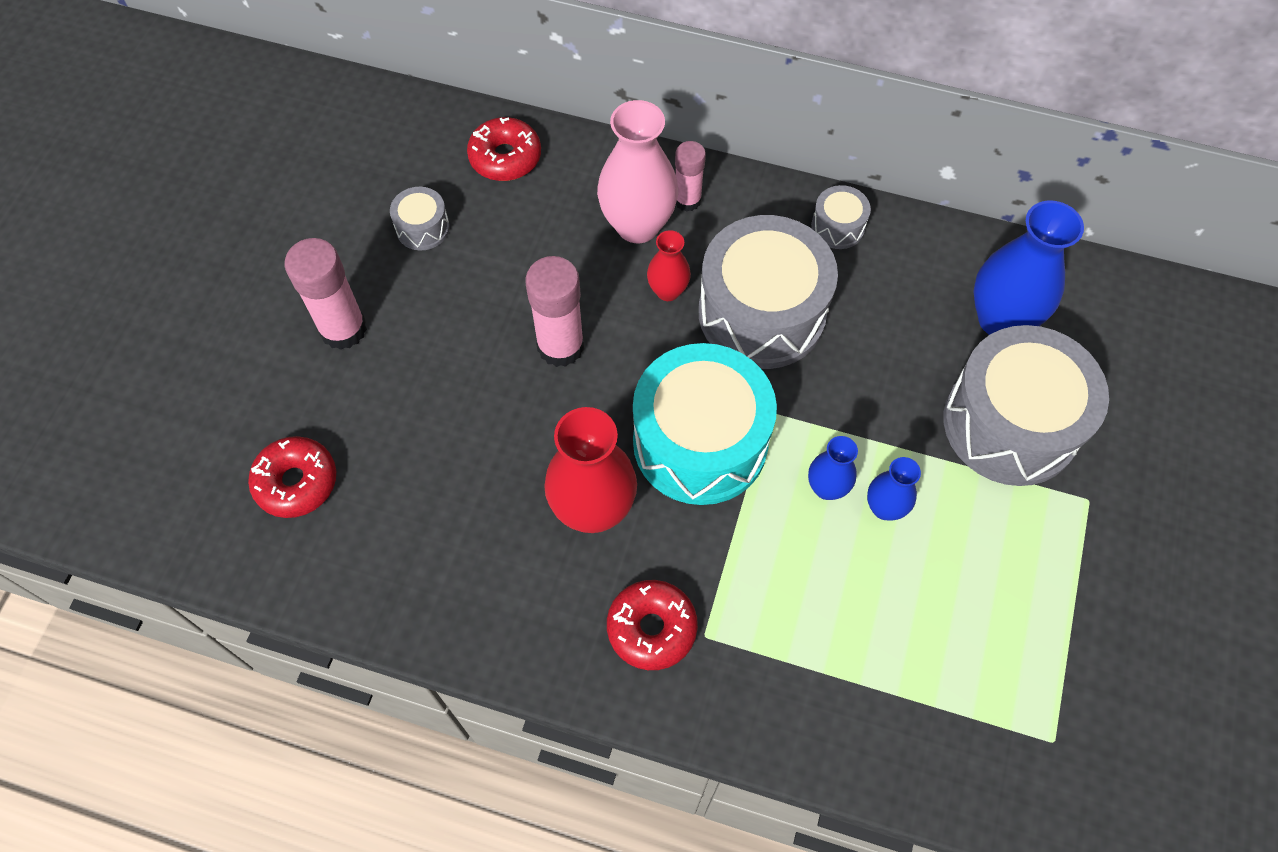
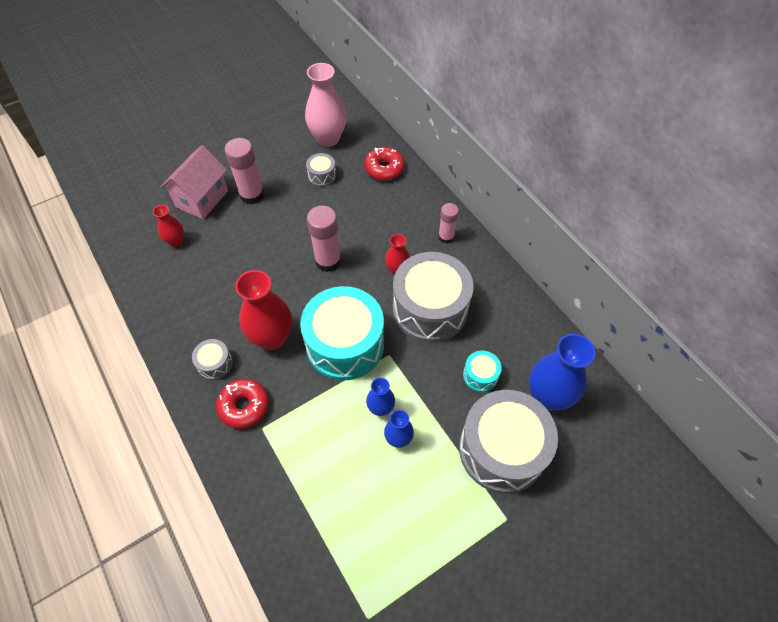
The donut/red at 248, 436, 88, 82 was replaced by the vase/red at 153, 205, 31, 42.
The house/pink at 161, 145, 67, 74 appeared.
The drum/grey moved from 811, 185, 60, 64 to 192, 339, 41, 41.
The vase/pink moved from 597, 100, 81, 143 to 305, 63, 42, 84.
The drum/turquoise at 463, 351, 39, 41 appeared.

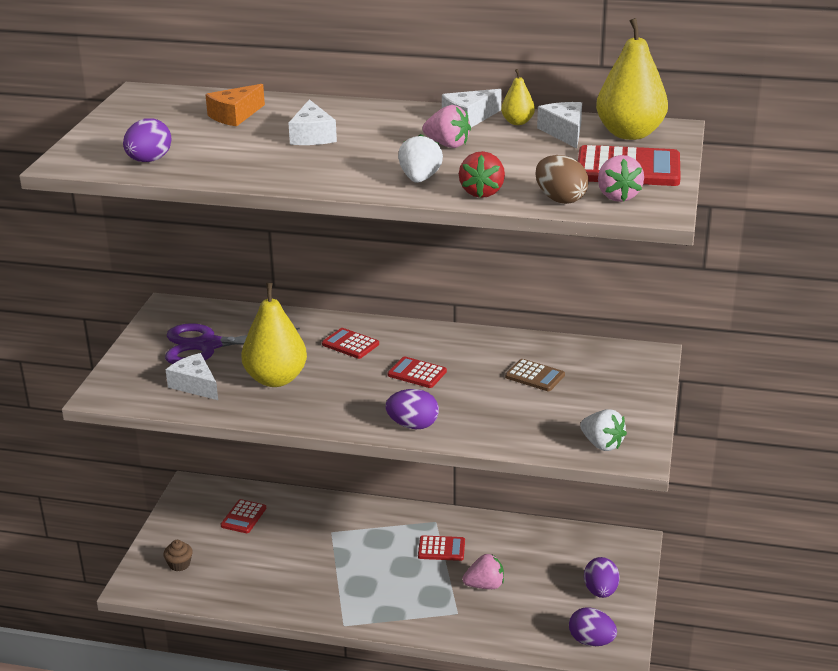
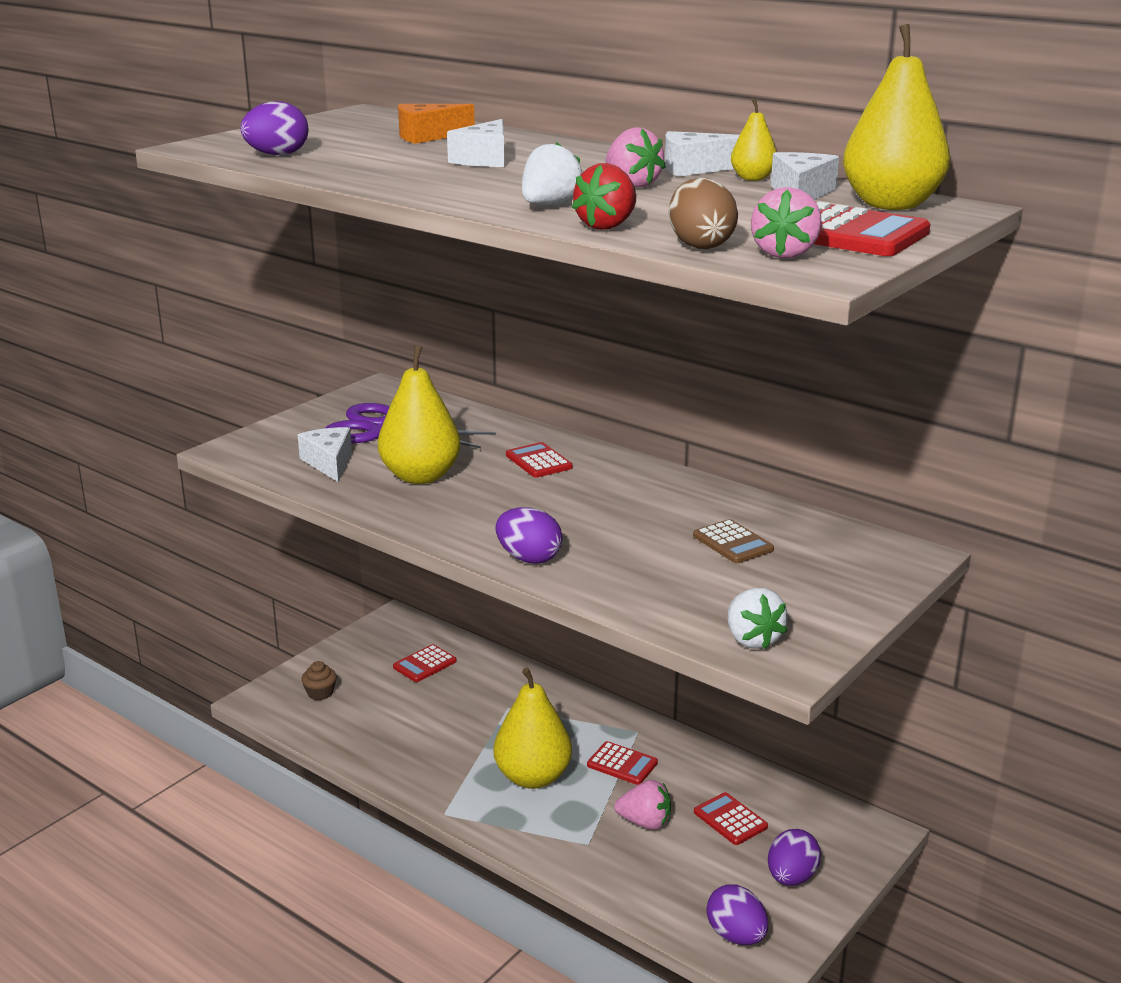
The pear/yellow at 494, 668, 78, 121 appeared.
The calculator/red moved from 387, 356, 60, 32 to 694, 792, 74, 53.

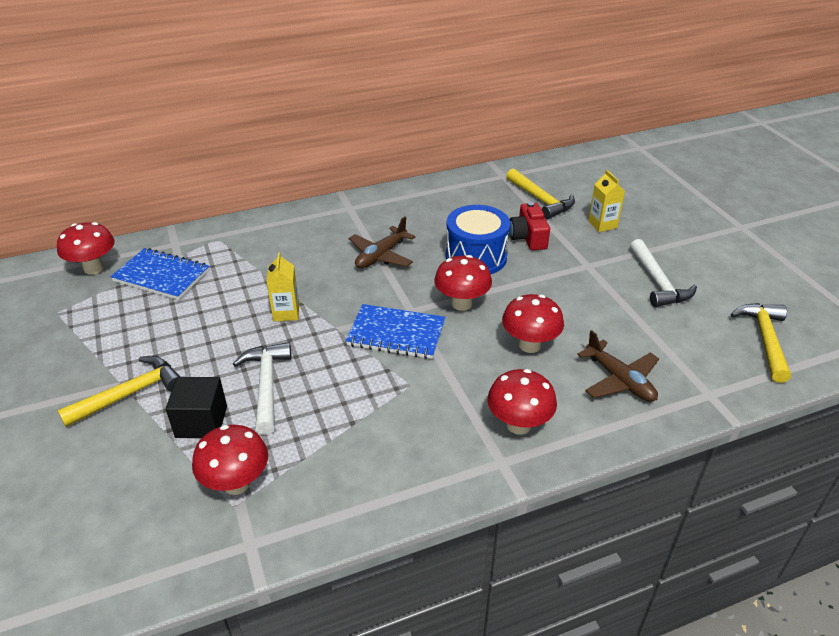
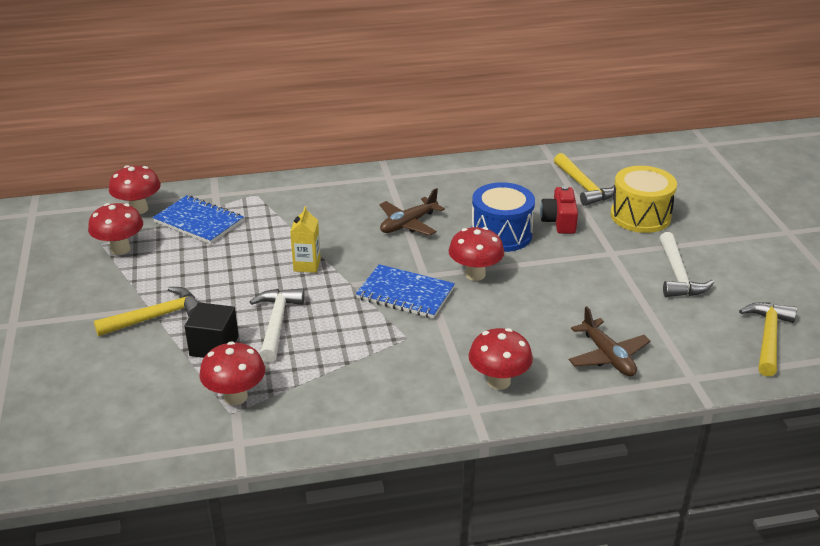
The mushroom/red moved from 502, 294, 62, 59 to 88, 203, 55, 52.
The carton/yellow at 588, 170, 37, 62 was replaced by the drum/yellow at 611, 166, 66, 67.

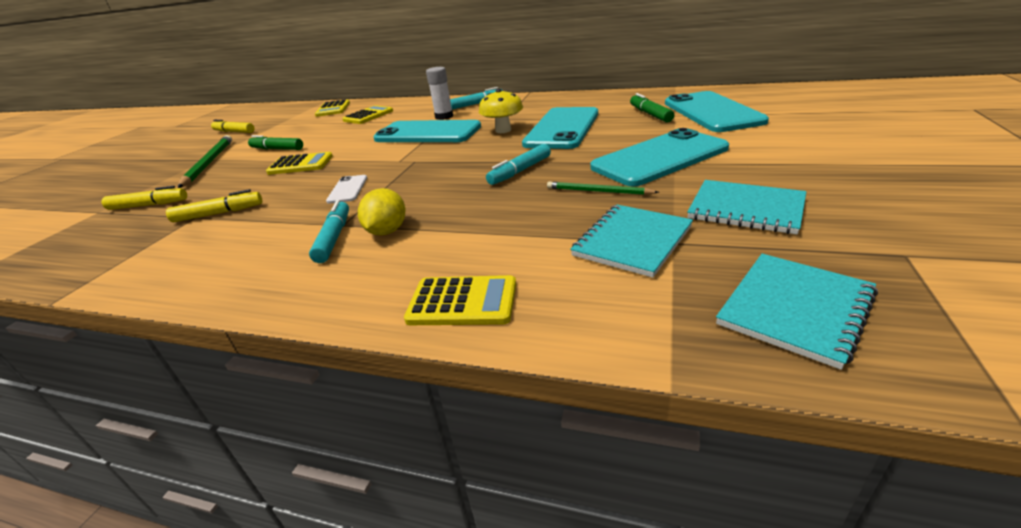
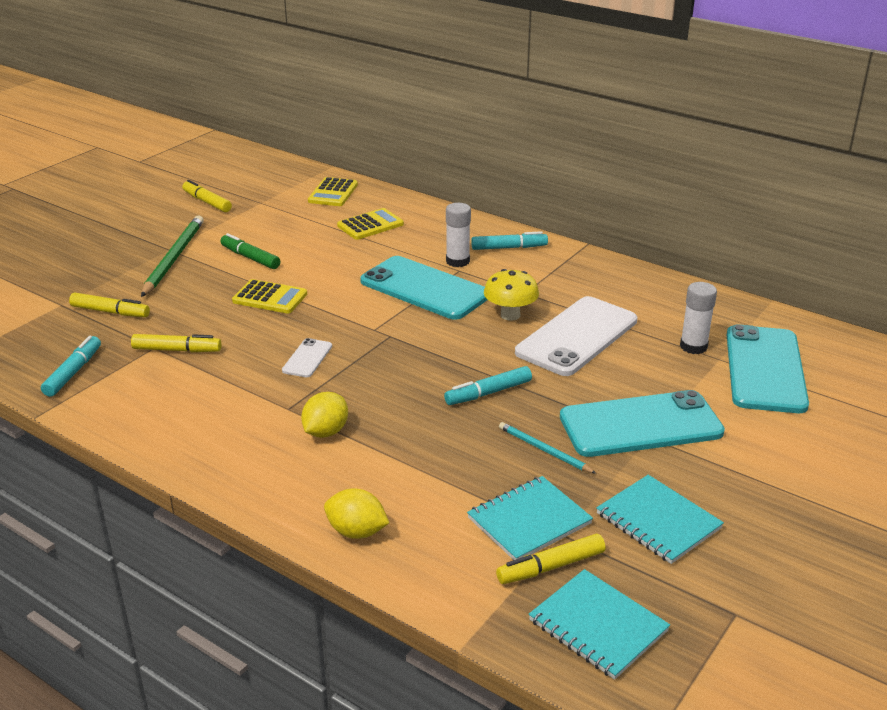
The marker/turquoise moved from 309, 200, 40, 63 to 41, 336, 60, 61.
The calculator/yellow at 404, 275, 112, 50 was replaced by the lemon/yellow at 324, 488, 65, 51.
The marker/yellow at 496, 534, 110, 50 appeared.
The pencil/green at 547, 182, 112, 13 became the pencil/turquoise at 499, 422, 98, 52.
The phone/turquoise at 522, 107, 76, 42 became the phone/white at 515, 296, 122, 80.
The notebook/turquoise at 716, 254, 162, 116 turned 75 degrees clockwise.
The marker/green at 630, 93, 44, 29 was replaced by the glue stick/white at 680, 282, 37, 72.

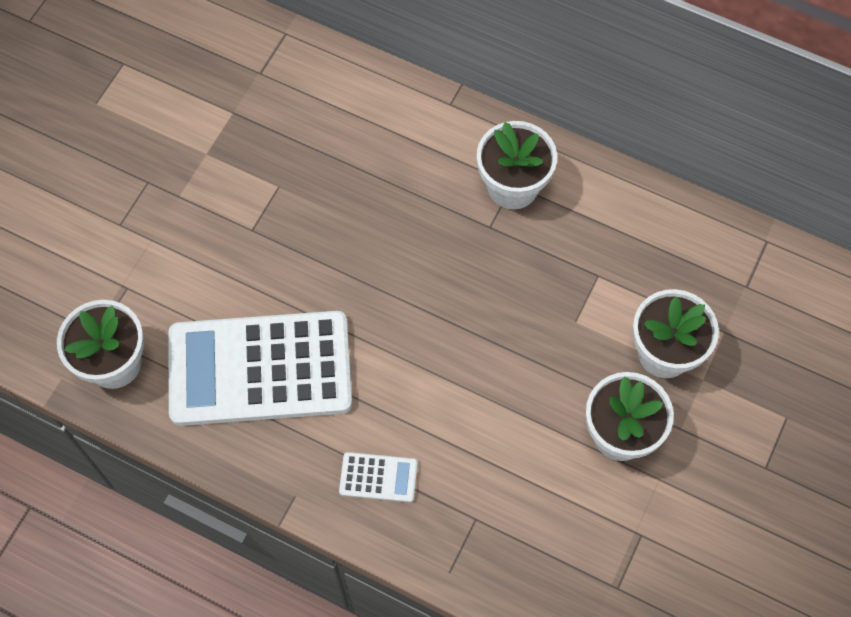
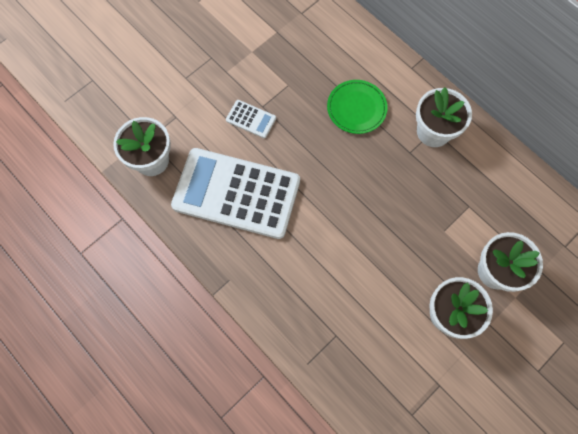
The calculator/white moved from 339, 452, 79, 50 to 226, 100, 50, 38.
The plate/green at 327, 80, 61, 54 appeared.

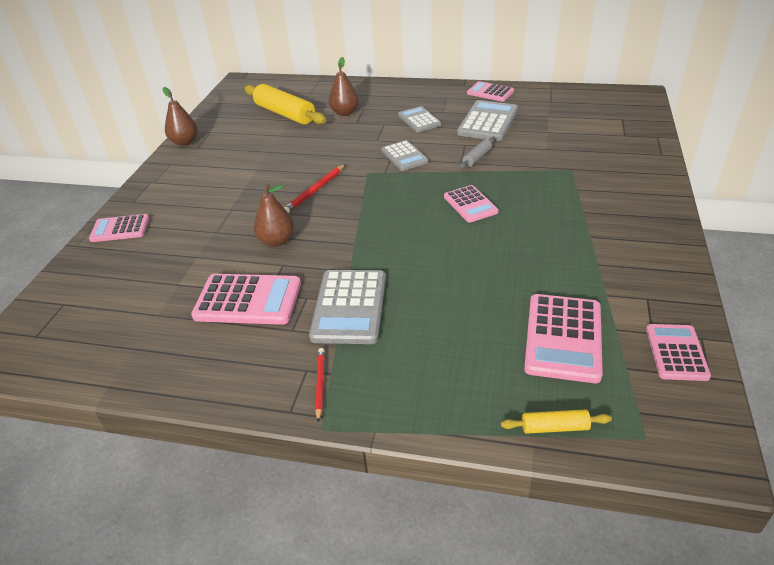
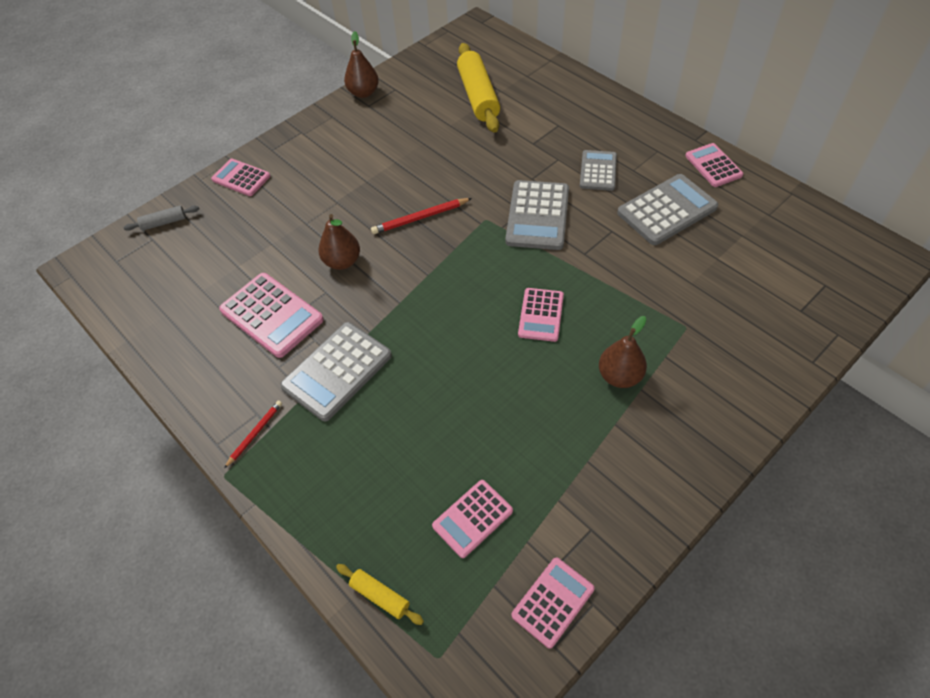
The rolling pin/grey moved from 459, 137, 36, 32 to 123, 206, 76, 25.
The calculator/pink at 524, 294, 79, 89 changed to 0.63 times the size.
The calculator/grey at 381, 140, 47, 31 changed to 1.58 times the size.
The pear/brown moved from 329, 57, 30, 59 to 599, 316, 48, 72.

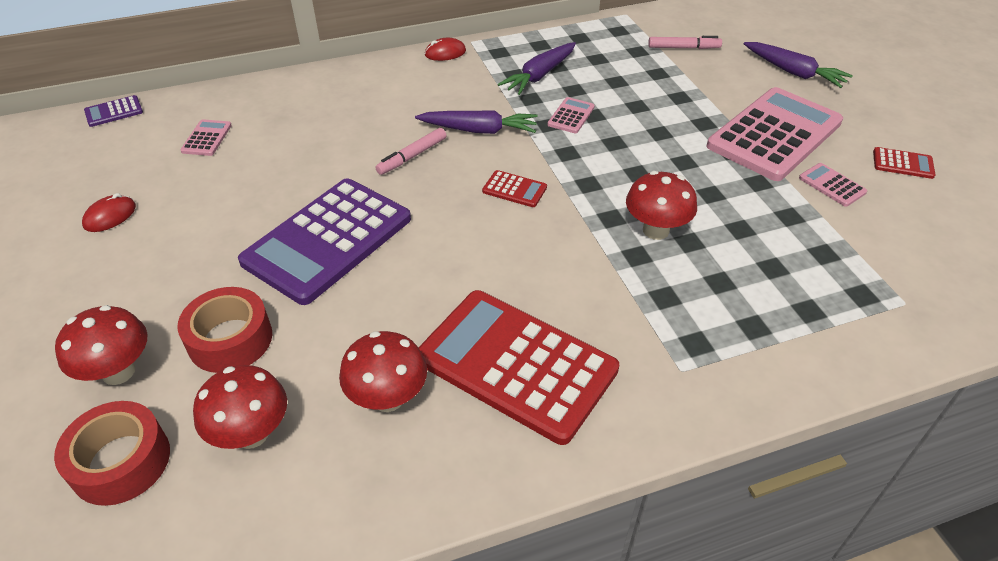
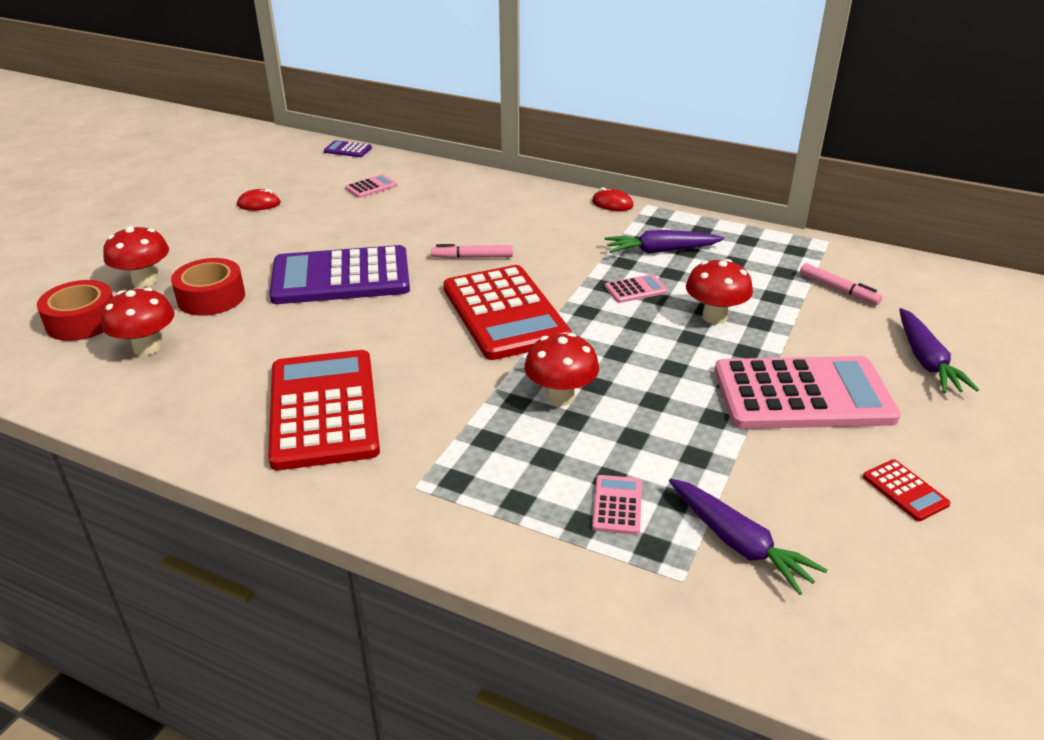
The calculator/red at 482, 170, 65, 37 changed to 2.49 times the size.
The calculator/pink moved from 799, 163, 68, 44 to 592, 475, 50, 60.
The carrot/purple moved from 415, 110, 122, 24 to 669, 478, 158, 117.
The mushroom/red moved from 339, 331, 88, 81 to 686, 259, 67, 65.

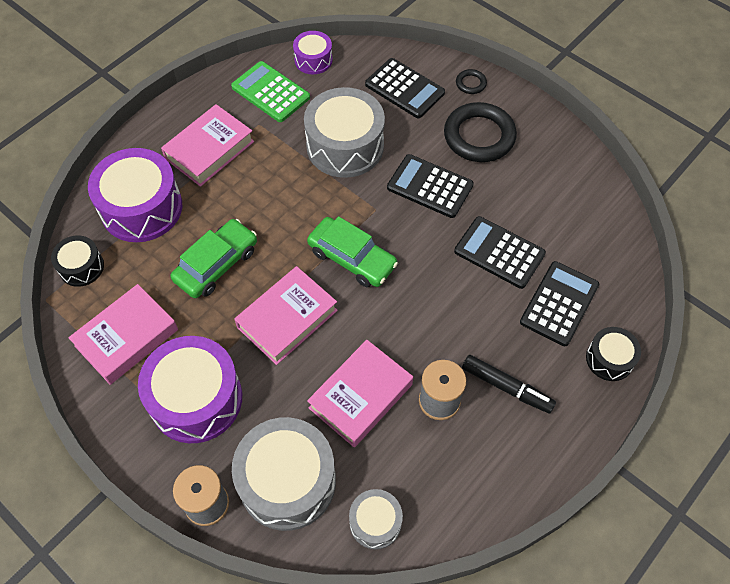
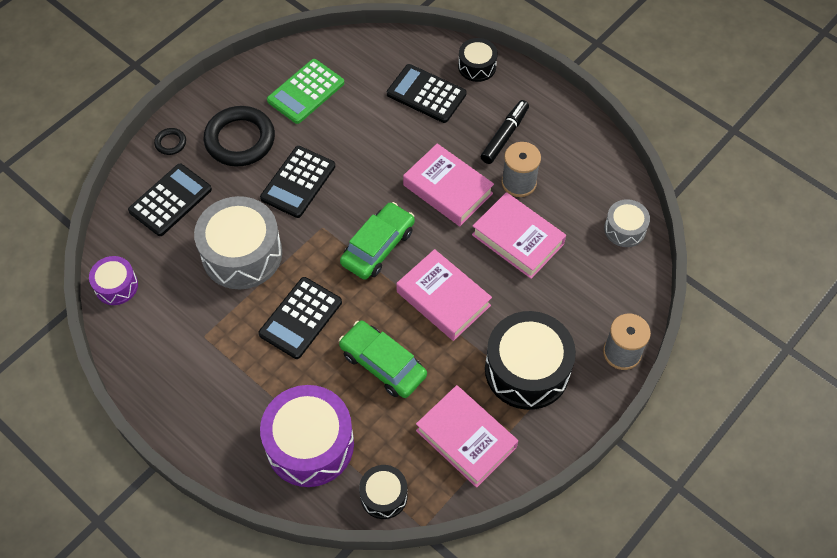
The calculator/black moved from 454, 216, 92, 73 to 258, 277, 84, 82.
The calculator/green moved from 231, 61, 79, 61 to 267, 59, 77, 65.
The book/pink moved from 161, 104, 93, 83 to 403, 143, 91, 83.
The drum/purple at 138, 336, 104, 107 became the drum/black at 485, 311, 91, 99.
The drum/grey at 232, 417, 104, 114 disappeared.

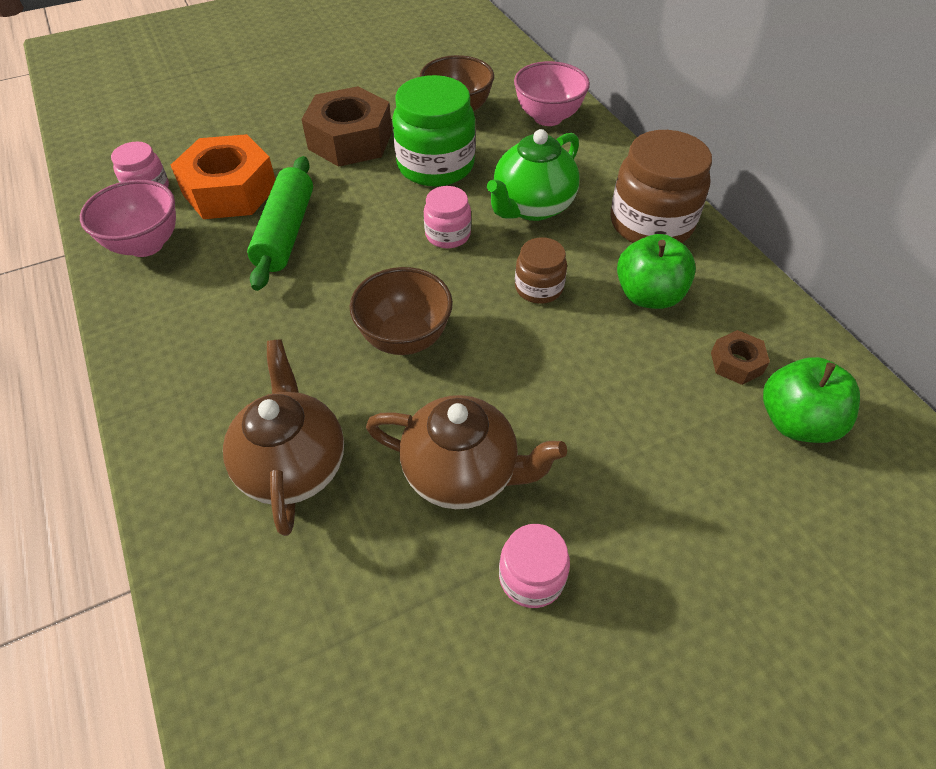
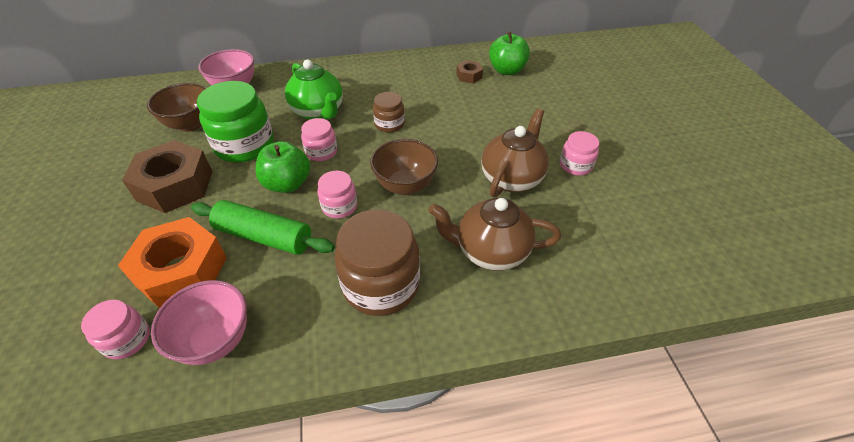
The apple/green moved from 617, 234, 79, 75 to 256, 141, 54, 52.
The jar/pink at 317, 171, 40, 48 appeared.
The jar/brown moved from 611, 130, 101, 113 to 335, 209, 85, 107.

